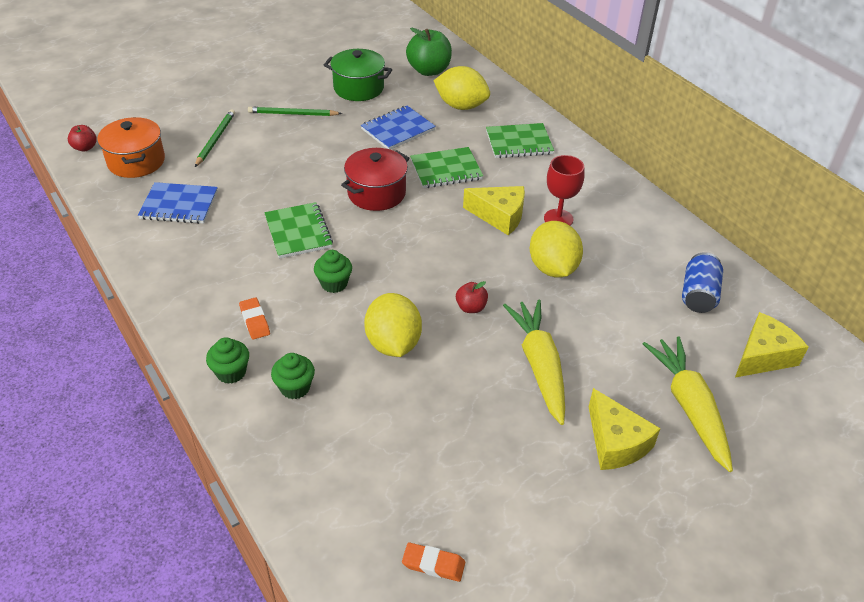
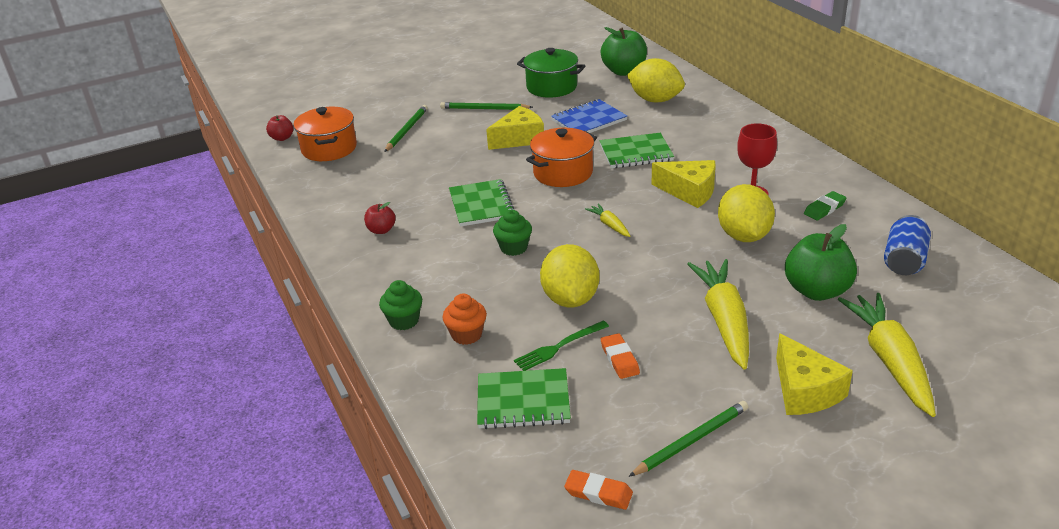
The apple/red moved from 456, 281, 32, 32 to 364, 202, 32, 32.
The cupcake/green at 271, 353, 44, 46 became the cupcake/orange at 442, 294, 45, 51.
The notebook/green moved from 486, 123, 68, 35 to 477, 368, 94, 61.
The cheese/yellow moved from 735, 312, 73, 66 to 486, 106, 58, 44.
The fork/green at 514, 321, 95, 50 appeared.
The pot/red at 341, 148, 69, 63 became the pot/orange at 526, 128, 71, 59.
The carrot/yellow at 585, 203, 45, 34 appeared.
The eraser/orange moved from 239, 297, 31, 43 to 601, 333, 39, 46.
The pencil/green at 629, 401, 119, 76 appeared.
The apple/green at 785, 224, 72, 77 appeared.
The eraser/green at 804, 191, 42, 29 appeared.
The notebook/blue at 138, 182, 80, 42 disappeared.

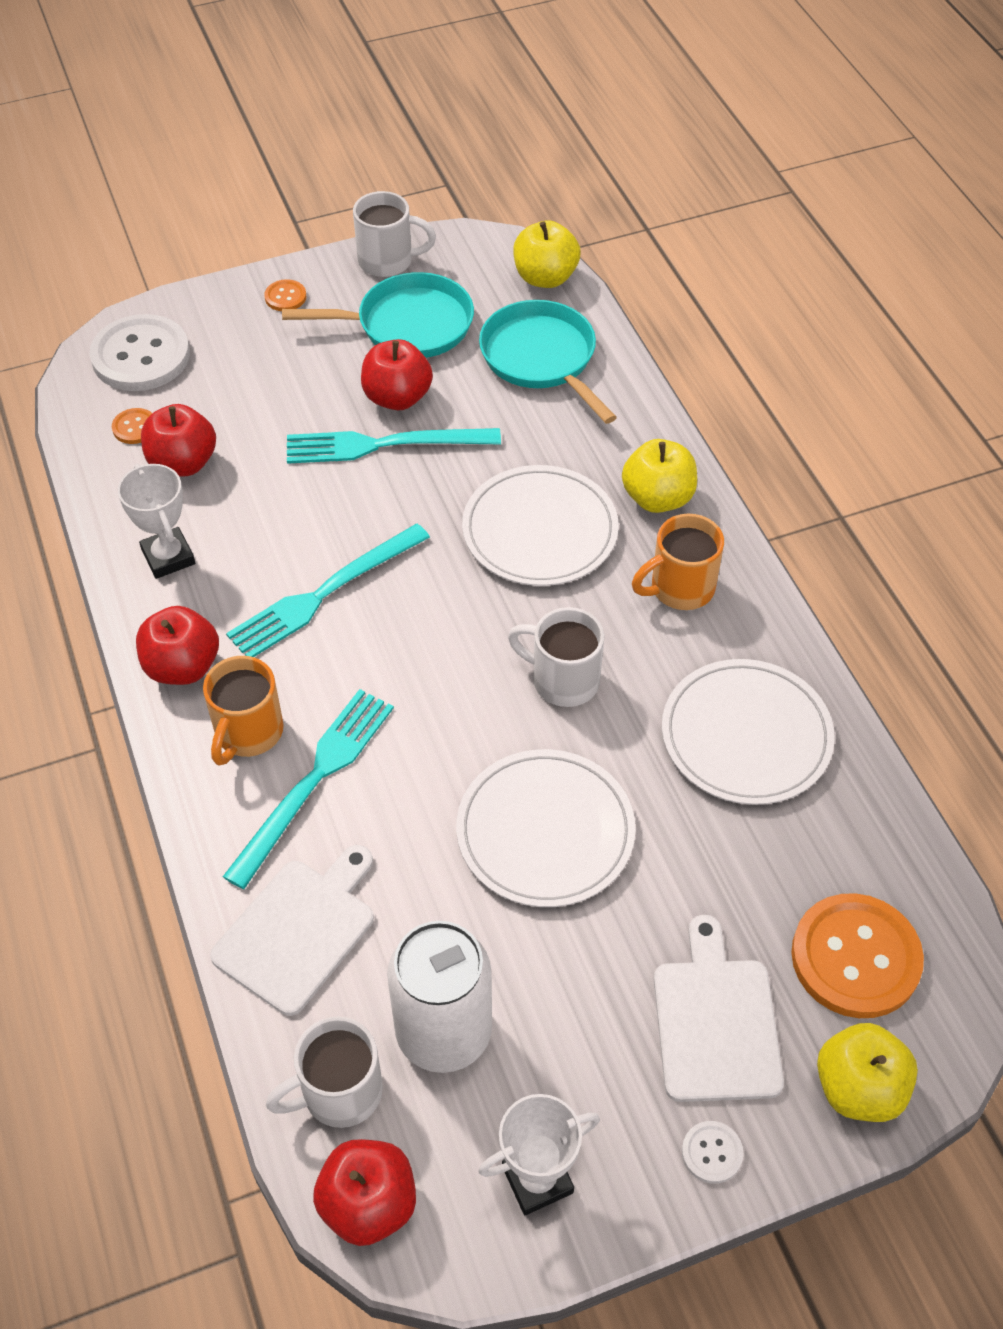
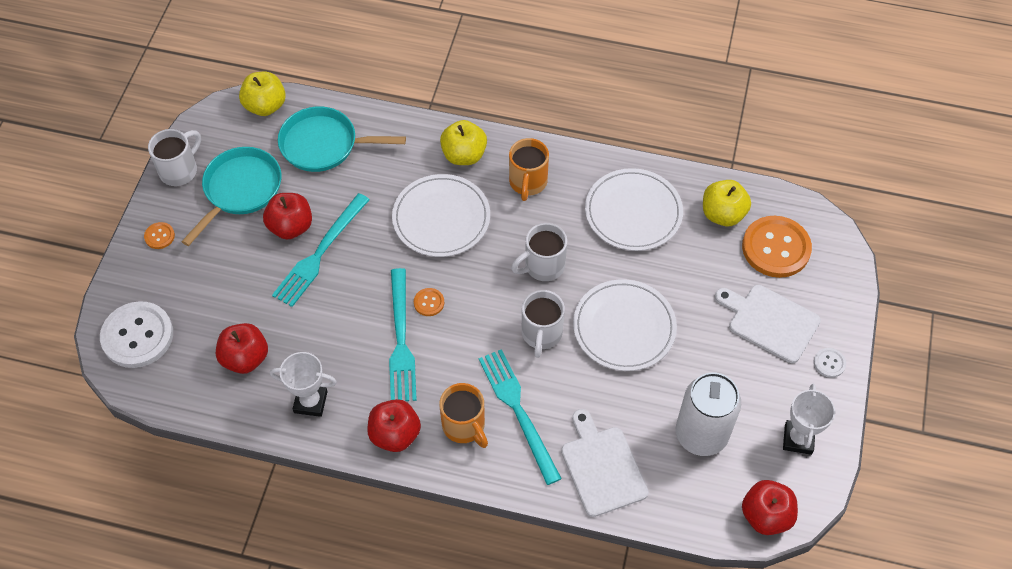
The button/orange moved from 112, 408, 40, 36 to 414, 288, 30, 28.
The mug/white moved from 266, 1017, 117, 111 to 522, 290, 43, 68.
The apple/yellow moved from 817, 1023, 101, 99 to 703, 180, 48, 46.

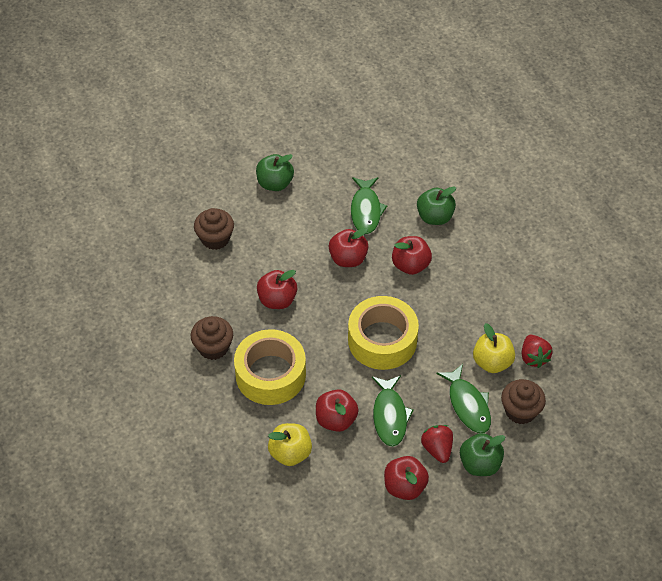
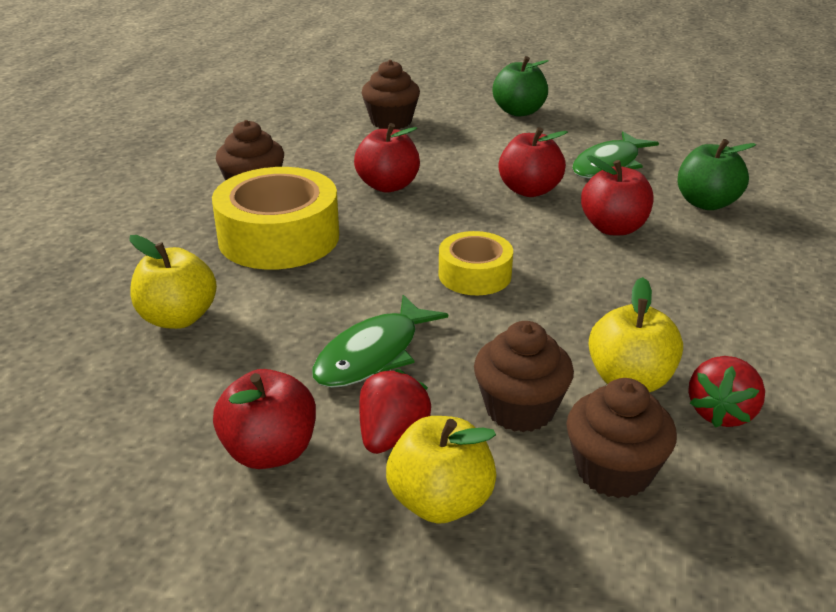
The apple/green at 460, 433, 45, 43 became the apple/yellow at 386, 416, 110, 108.
The tape/yellow at 348, 296, 71, 74 changed to 0.57 times the size.
The fish/green at 436, 364, 55, 69 was replaced by the cupcake/brown at 474, 321, 100, 111.
The apple/red at 316, 389, 43, 43 disappeared.

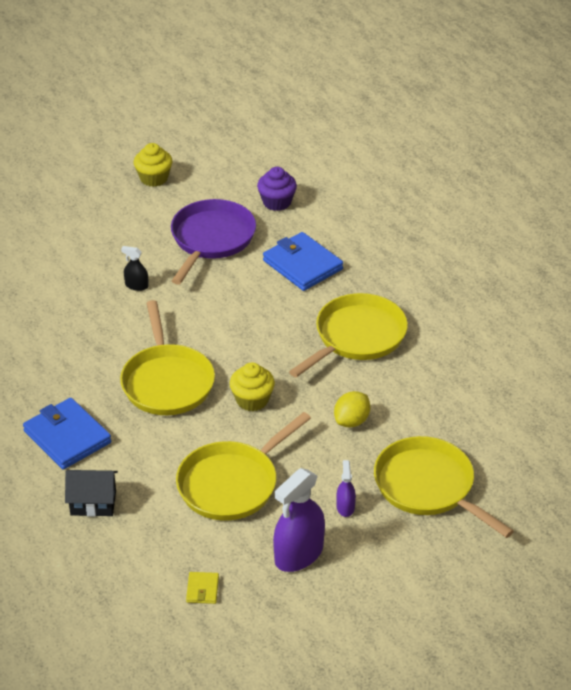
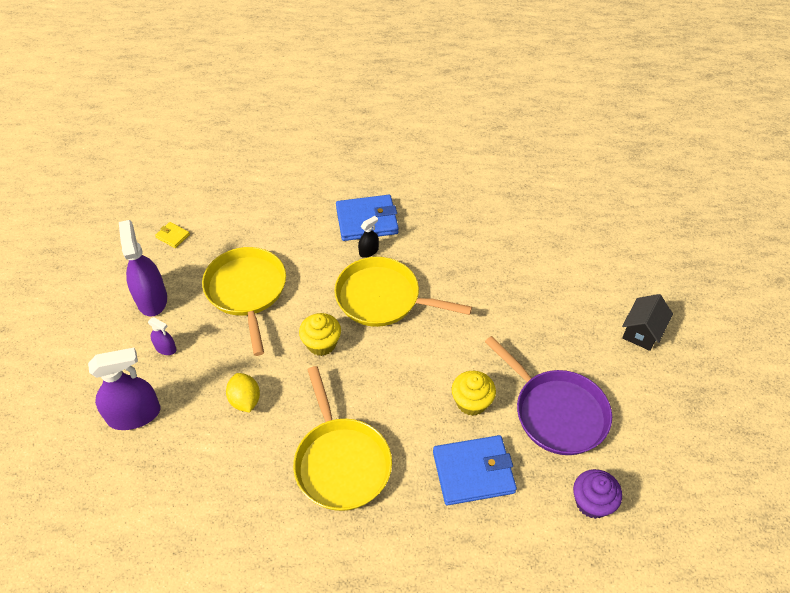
The pan/yellow at 374, 436, 140, 102 was replaced by the spray bottle/purple at 88, 348, 72, 82.
The spray bottle/black moved from 121, 246, 27, 45 to 358, 216, 21, 42.
The cupcake/yellow moved from 134, 143, 38, 44 to 452, 371, 44, 45.
The house/black moved from 65, 470, 53, 47 to 622, 294, 51, 57.

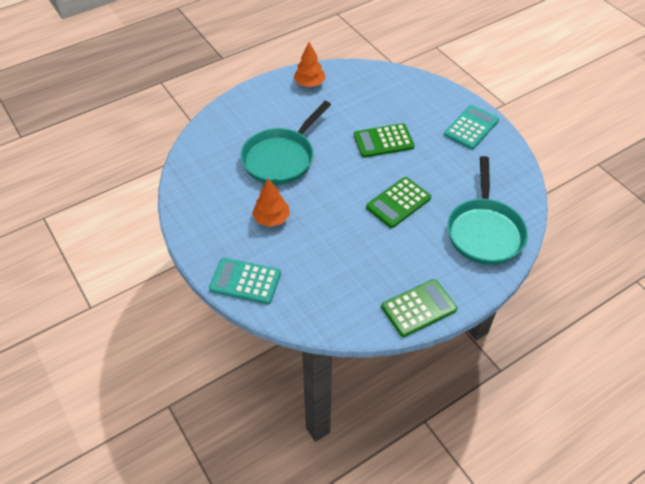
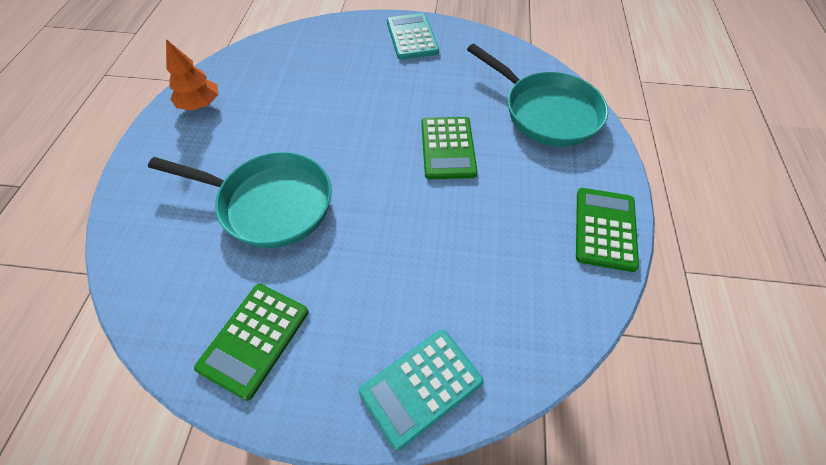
The pan/turquoise at 240, 101, 91, 84 turned 60 degrees counterclockwise.
The calculator/green moved from 354, 123, 61, 35 to 194, 284, 115, 117.
The tree/orange at 252, 179, 38, 48 disappeared.

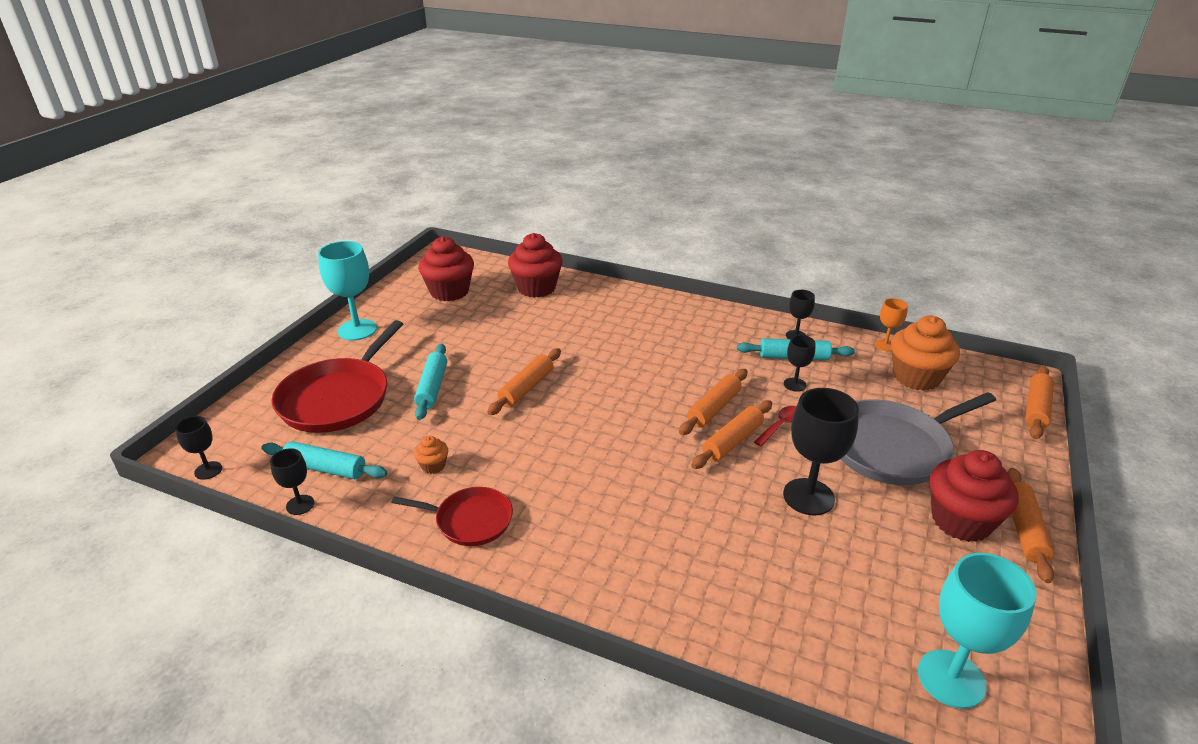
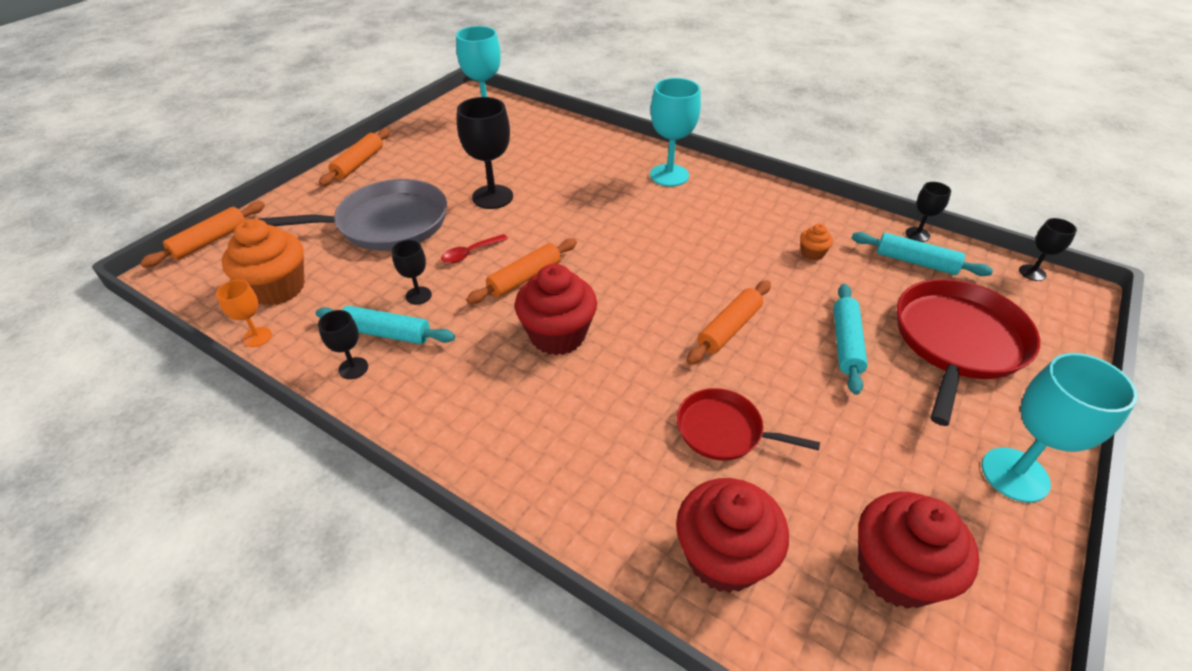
The cupcake/red moved from 930, 450, 88, 92 to 515, 264, 82, 91.
The goblet/turquoise at 650, 78, 51, 108 appeared.
The pan/red moved from 391, 487, 122, 59 to 677, 388, 143, 73.
The rolling pin/orange at 691, 400, 81, 69 disappeared.

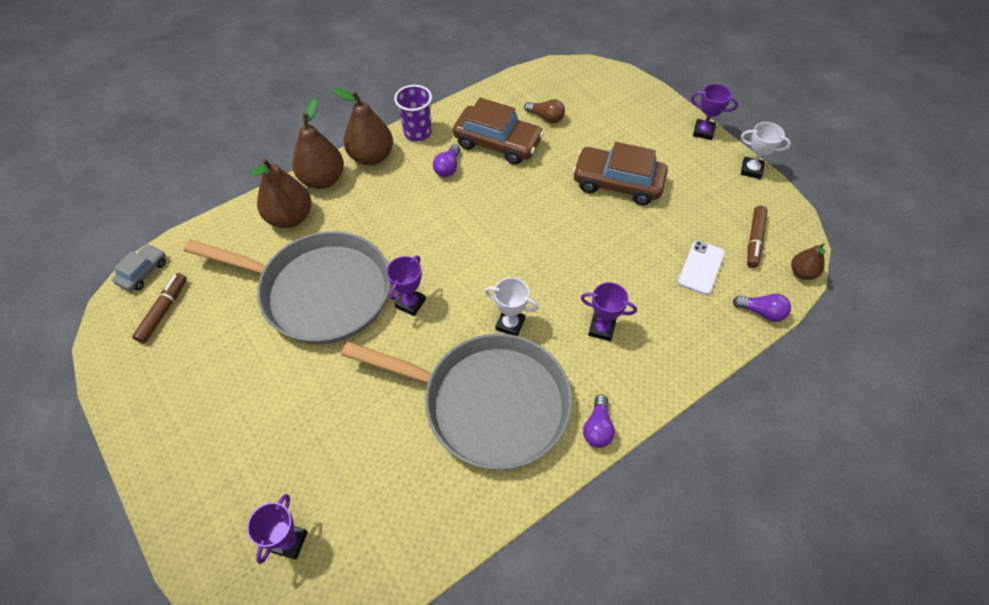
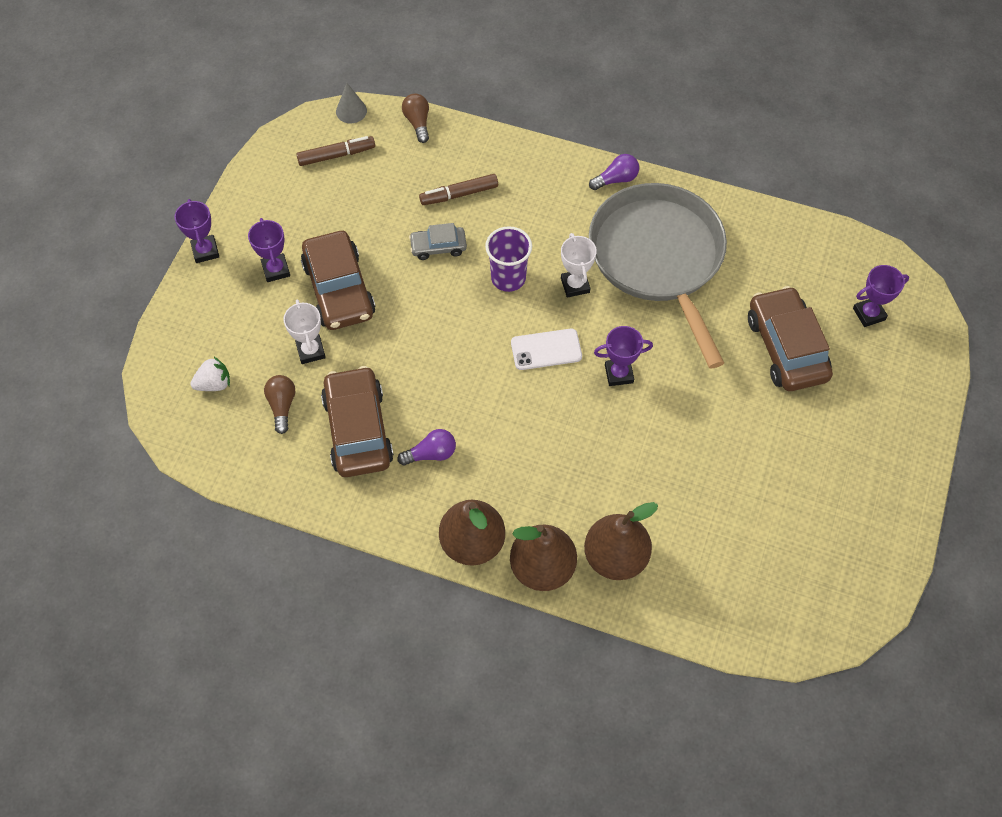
The strawberry/white at 190, 357, 40, 34 appeared.
The trophy/purple moved from 581, 282, 56, 59 to 248, 218, 42, 64.
The trophy/white moved from 741, 122, 50, 57 to 283, 299, 43, 65.
The pear/brown at 791, 243, 34, 37 was replaced by the cone/grey at 336, 83, 31, 40.
The light bulb/purple at 733, 294, 58, 28 became the light bulb/brown at 402, 93, 27, 50.
The car/grey moved from 112, 244, 54, 47 to 409, 223, 58, 37.
The marker/brown moved from 132, 273, 55, 71 to 419, 174, 79, 31.
The cup/purple moved from 394, 85, 38, 56 to 485, 226, 47, 66.
The phone/white moved from 678, 240, 47, 55 to 511, 329, 71, 41.
The car/brown at 748, 286, 85, 105 appeared.
The pan/grey at 184, 231, 206, 113 disappeared.

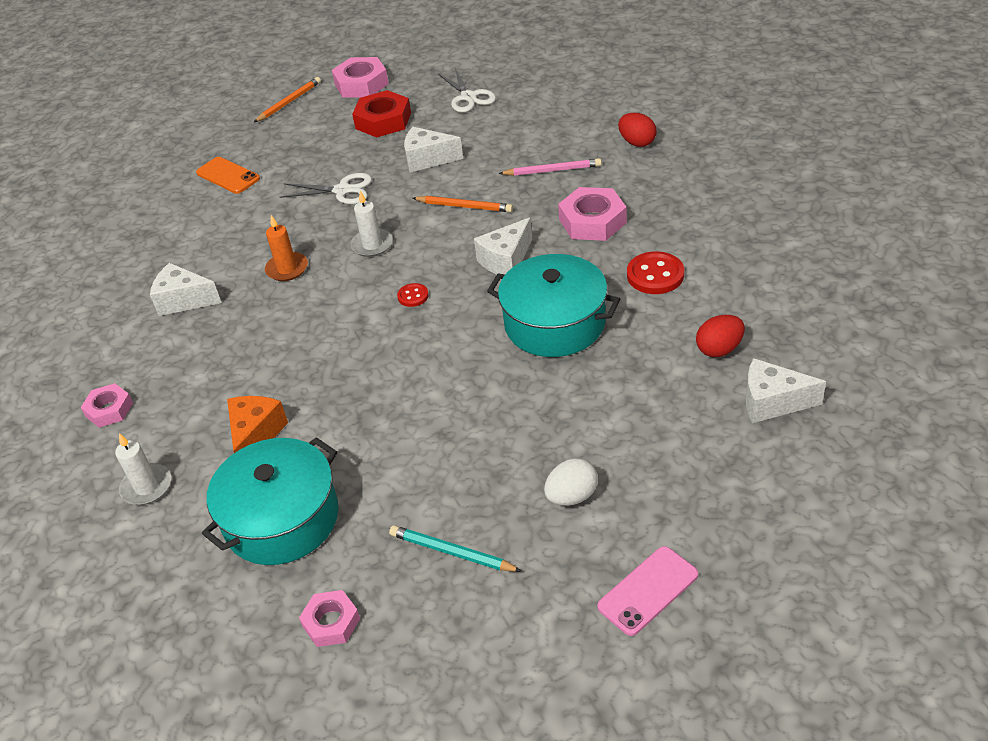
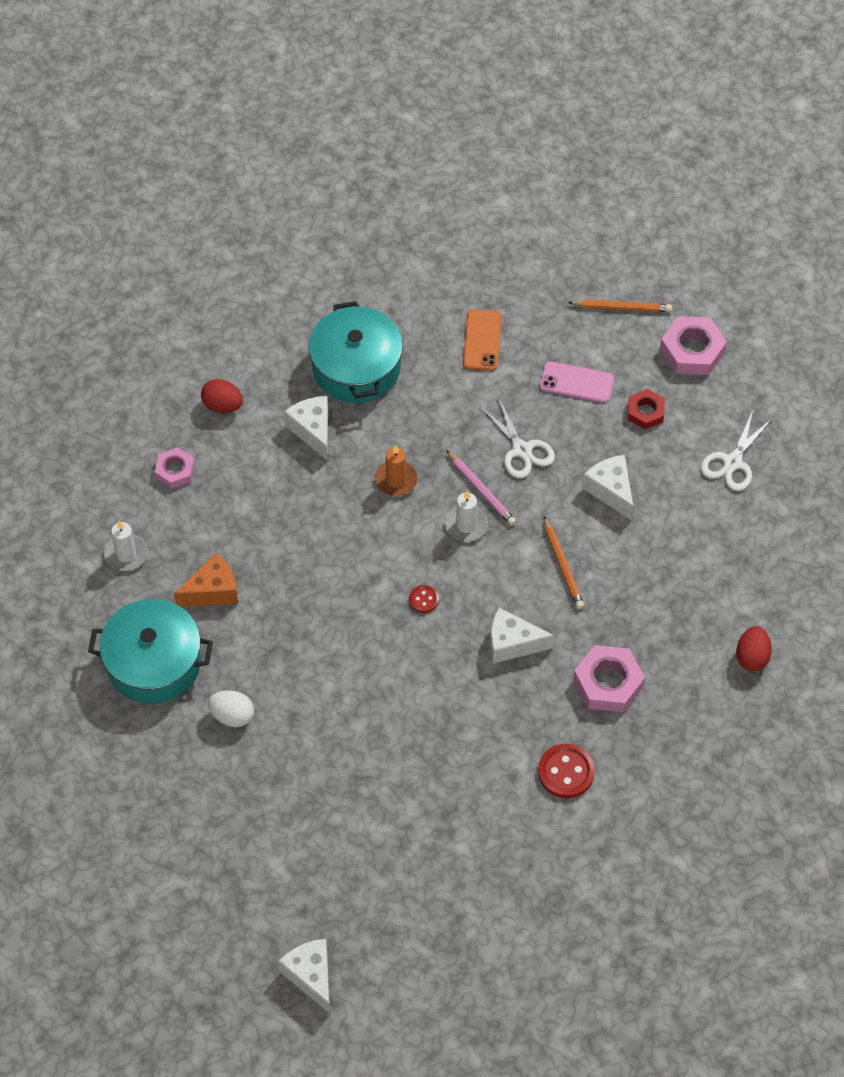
The egg/red moved from 696, 315, 49, 42 to 201, 379, 42, 34.
The egg/white moved from 544, 458, 54, 48 to 208, 690, 46, 37.
The cheese/white moved from 746, 358, 80, 65 to 278, 939, 52, 74.
The pot/turquoise moved from 487, 254, 133, 103 to 308, 301, 95, 102.
The pencil/pink moved from 499, 158, 103, 18 to 446, 450, 70, 76.
The phone/pink moved from 597, 546, 101, 90 to 540, 361, 74, 42.
The nut/red at 352, 90, 59, 48 changed to 0.62 times the size.
The nut/pink at 299, 590, 61, 57 disappeared.
The pencil/turquoise at 389, 525, 133, 47 disappeared.

